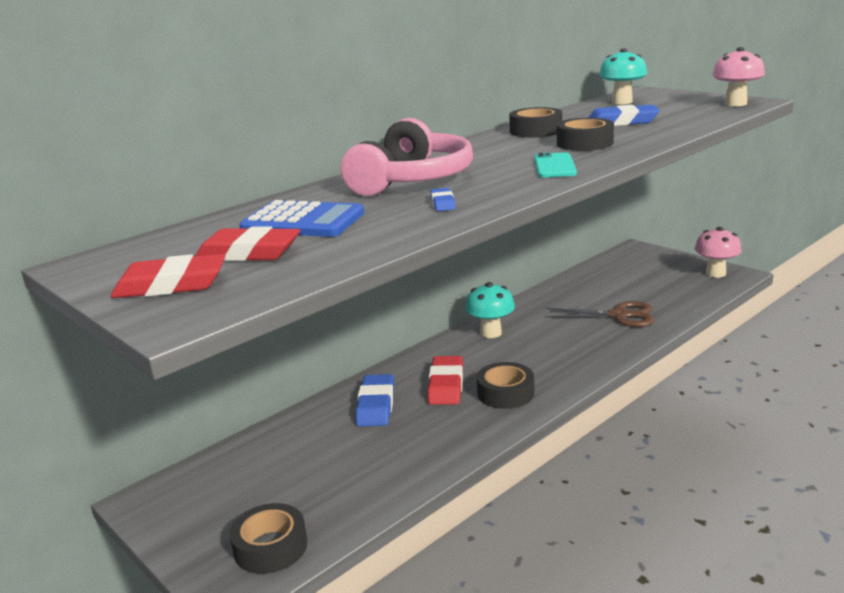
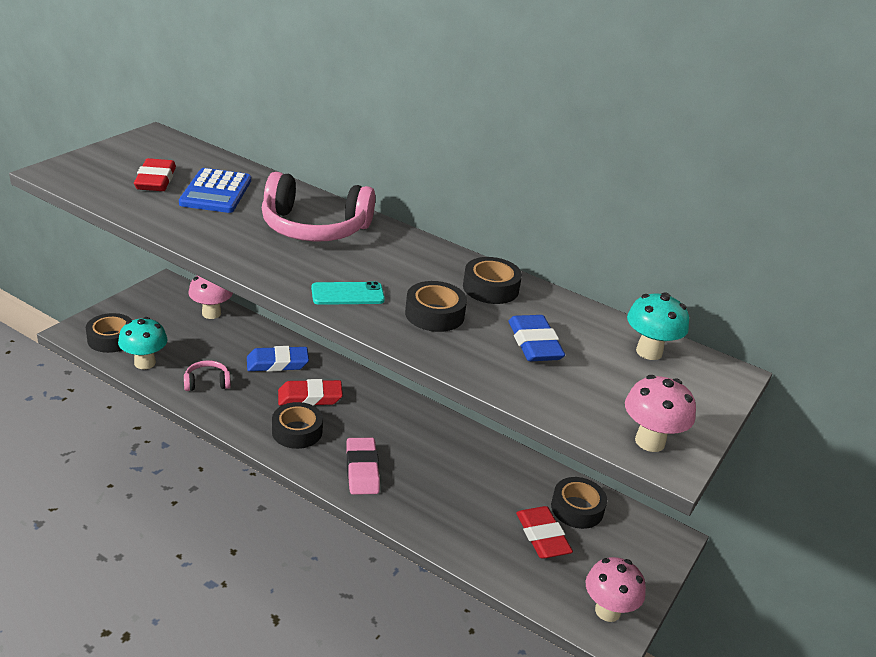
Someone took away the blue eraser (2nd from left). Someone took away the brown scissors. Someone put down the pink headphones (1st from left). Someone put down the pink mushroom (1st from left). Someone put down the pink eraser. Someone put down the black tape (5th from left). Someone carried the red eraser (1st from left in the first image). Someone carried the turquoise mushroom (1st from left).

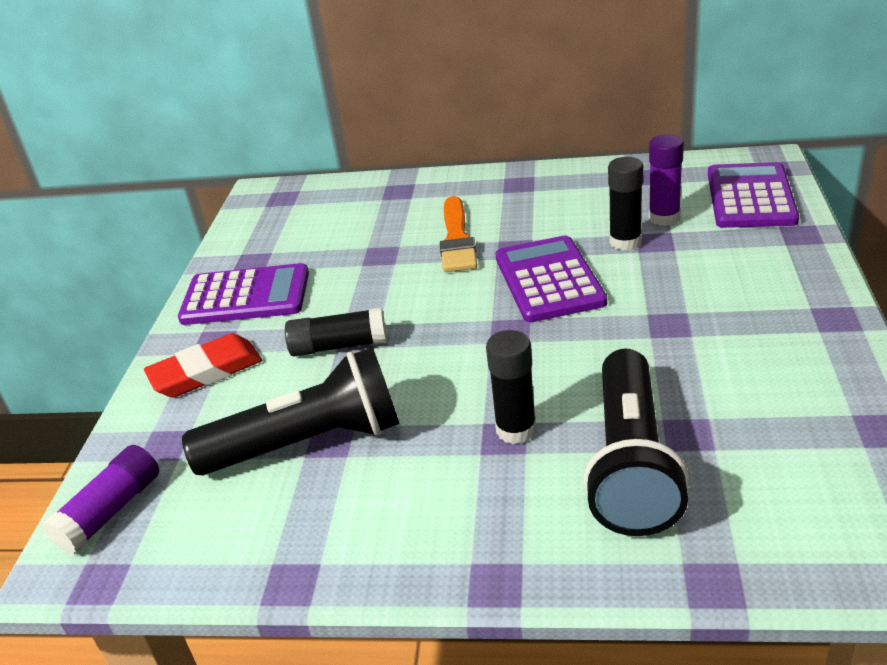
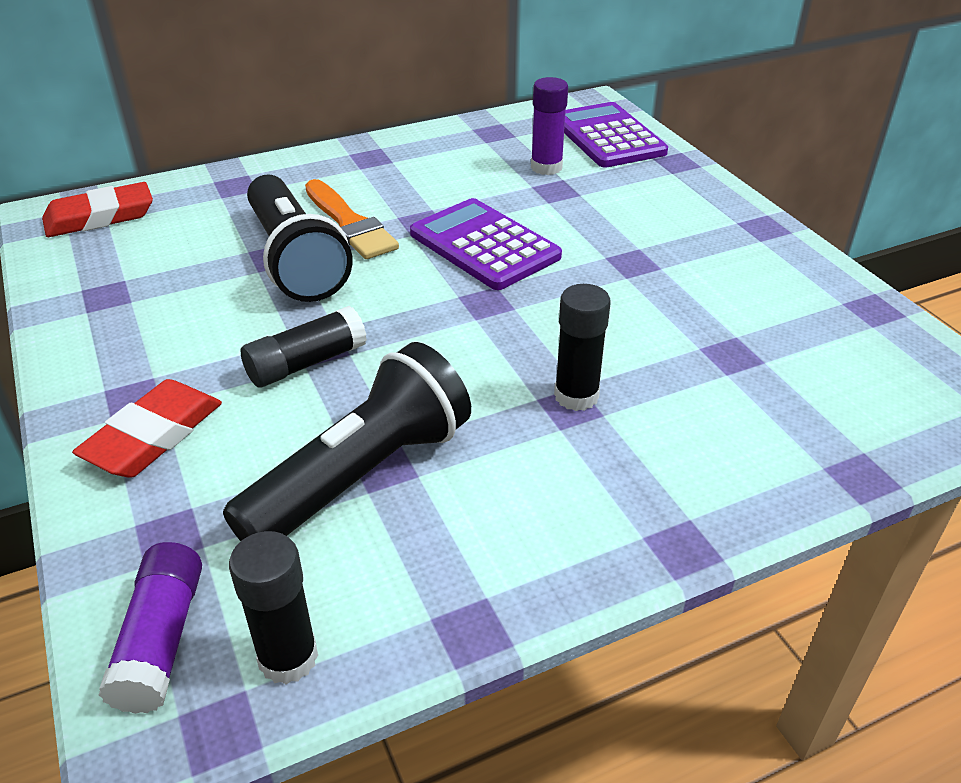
Someone took away the purple calculator (1st from left). Someone put down the red eraser (1st from left). Someone carried the black flashlight (2nd from left in the first image). Someone carried the black glue stick (3rd from left in the first image).

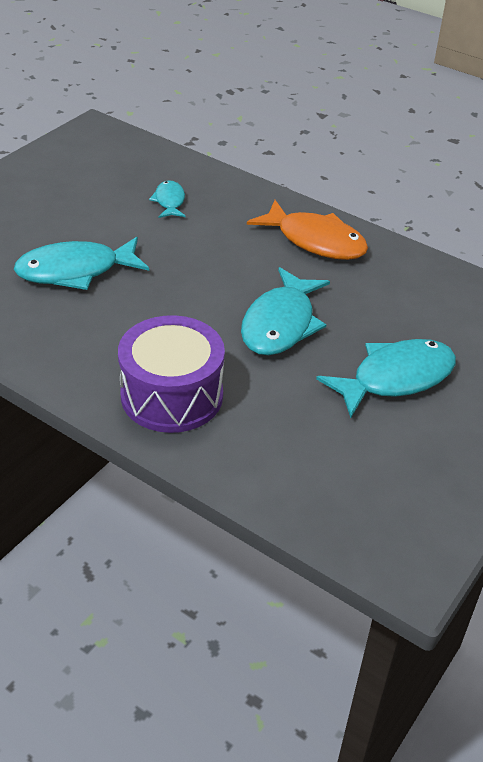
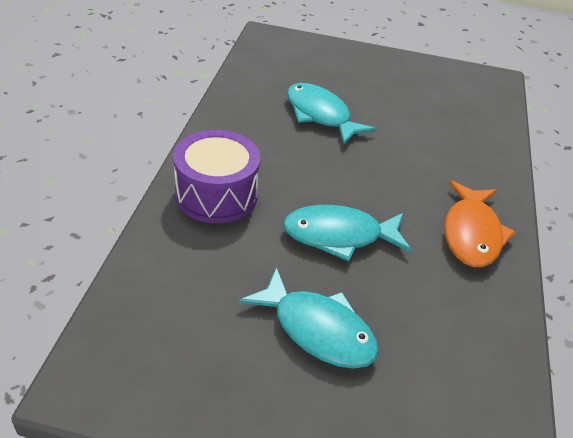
Someone took away the turquoise fish (2nd from left).

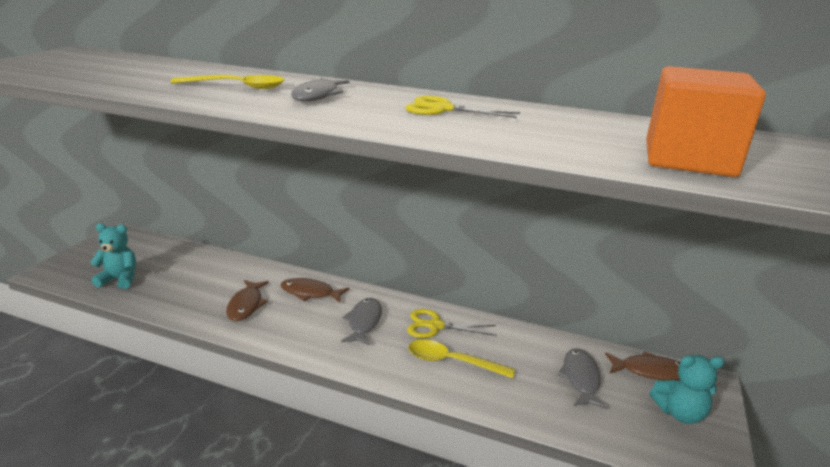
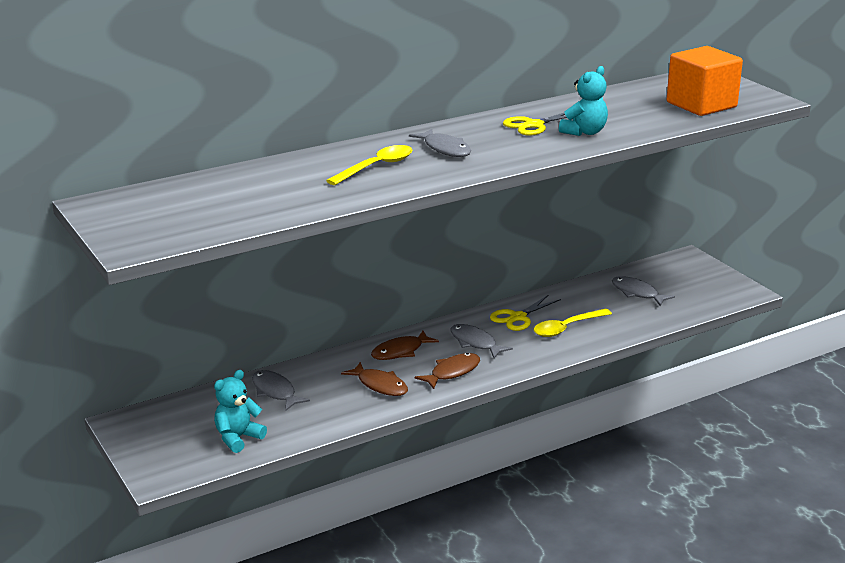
Someone put down the grey fish (1st from left). Someone carried the brown fish (3rd from left). Someone carried the turquoise teddy bear (2nd from left).

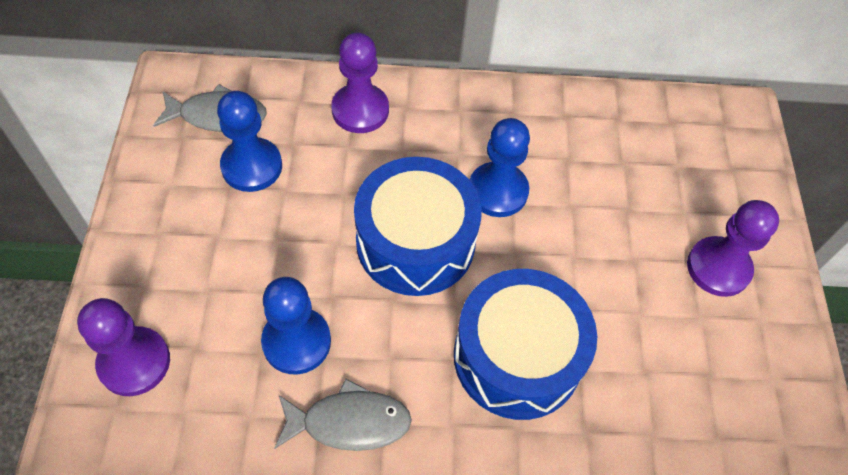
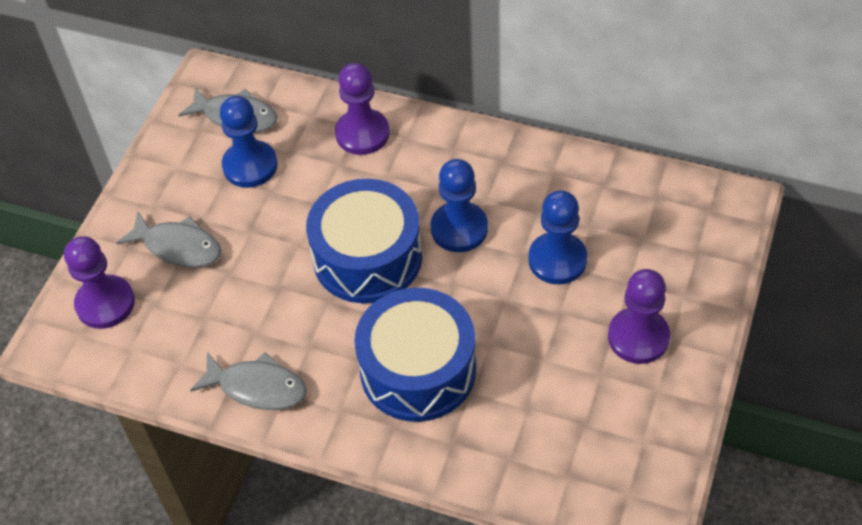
Someone put down the grey fish (1st from left). Someone carried the blue pawn (2nd from left in the first image).

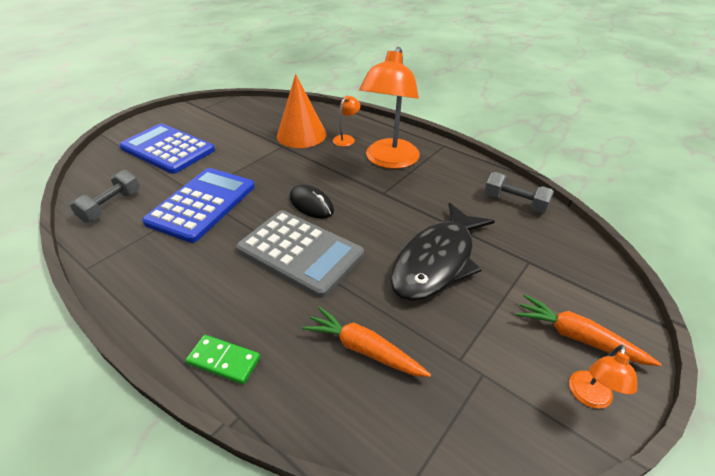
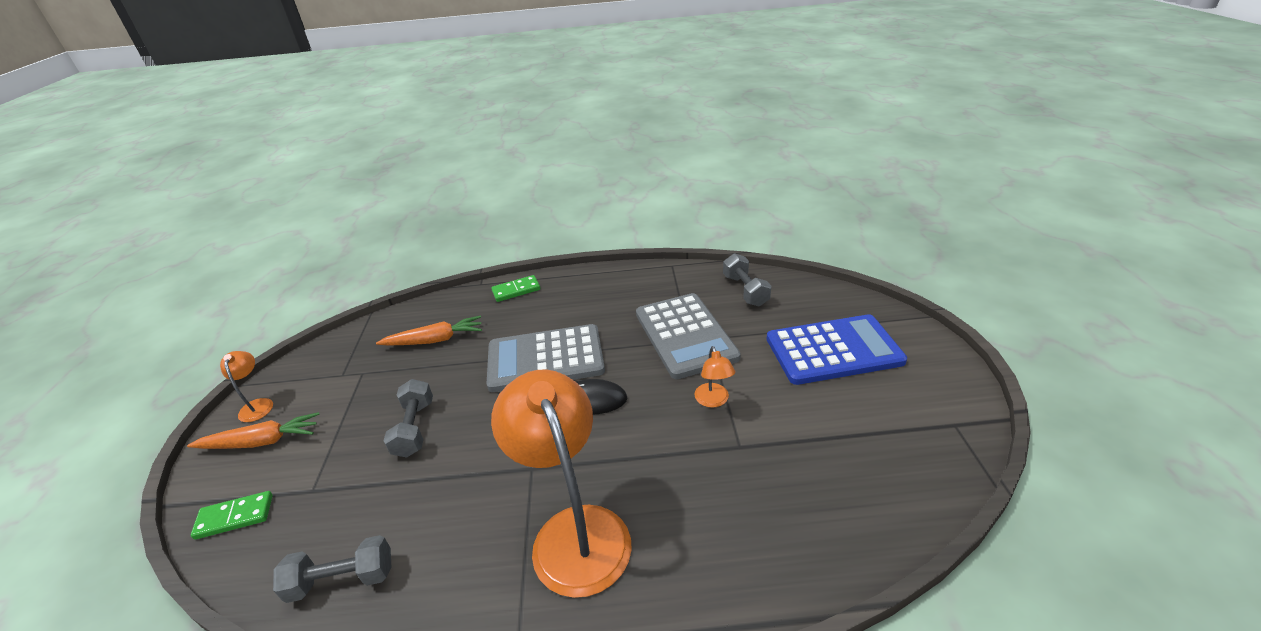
Someone took away the orange cone. Someone put down the green domino (1st from left). Someone carried the orange lamp (1st from left in the first image). Someone swapped the black fish for the grey dumbbell (2nd from left). Someone repainted the blue calculator (2nd from left), which became the grey calculator (2nd from left).

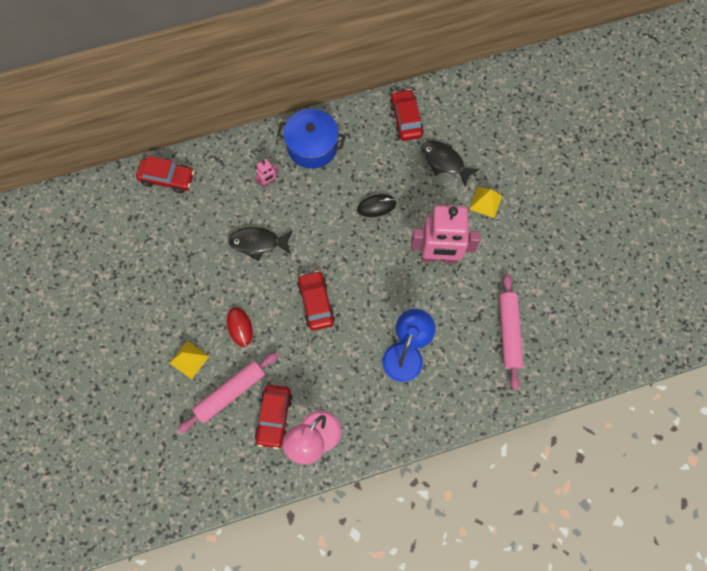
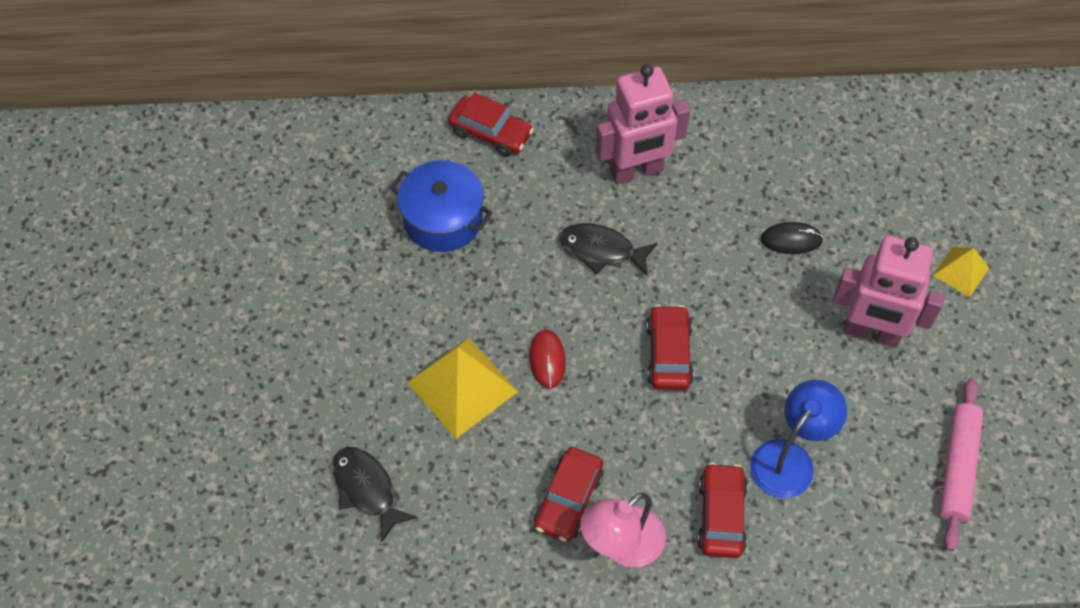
Someone took away the pink rolling pin (1st from left). Someone carried the blue pot. Someone carried the red car (4th from left). Someone carried the black fish (2nd from left in the first image). Someone scaled the yellow pyramid (1st from left) by 1.83. Someone scaled the pink robot (1st from left) by 2.43.

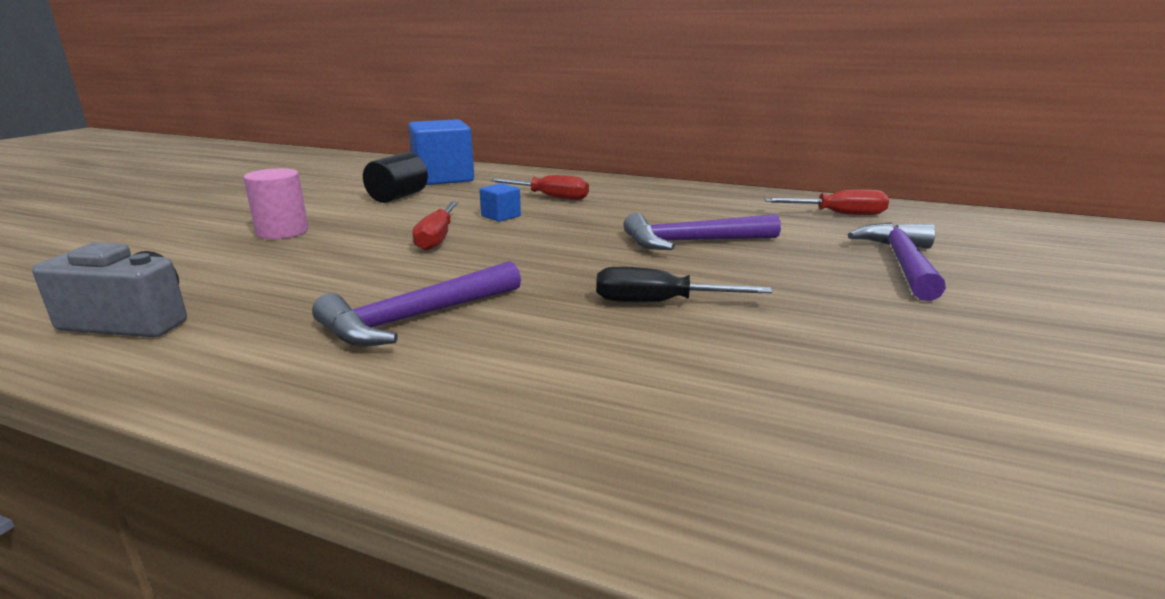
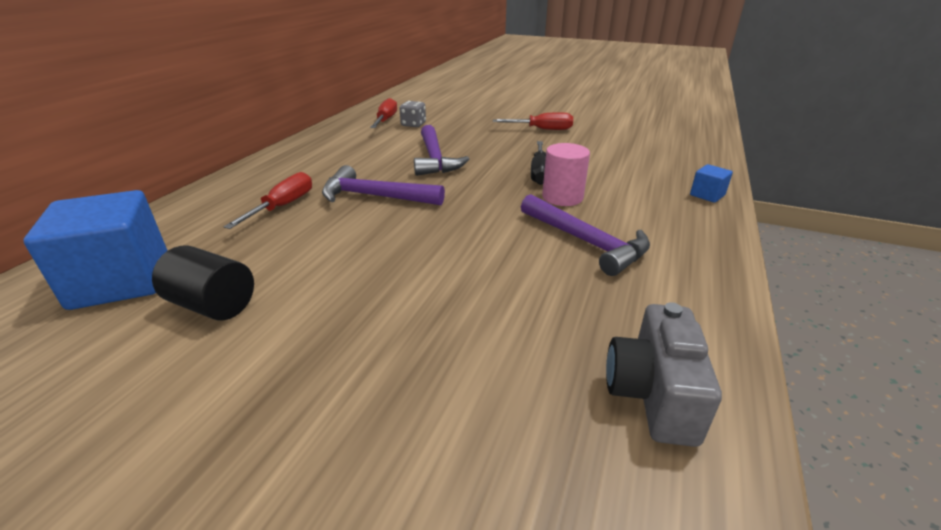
Someone put down the grey dice. Someone carried the pink cylinder. Someone carried the red screwdriver (1st from left in the first image). Someone carried the blue cube (2nd from left). Someone carried the purple hammer (3rd from left in the first image).

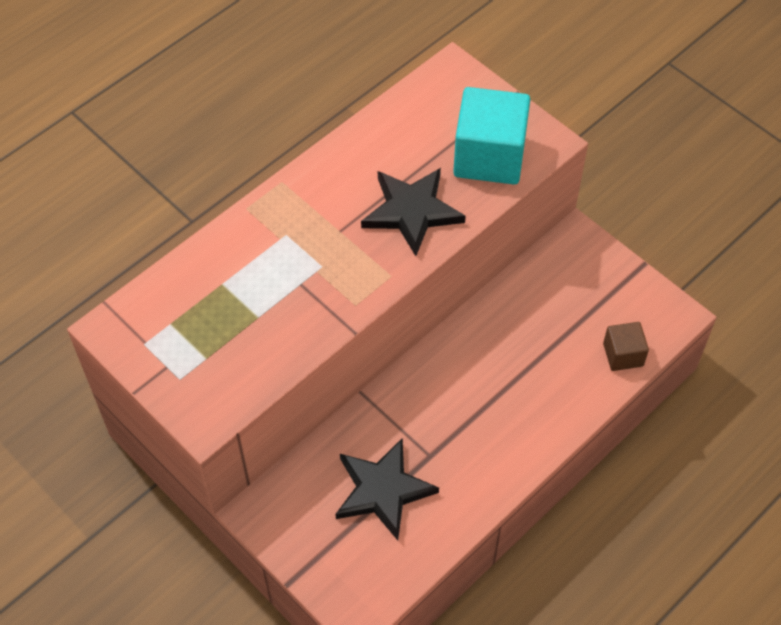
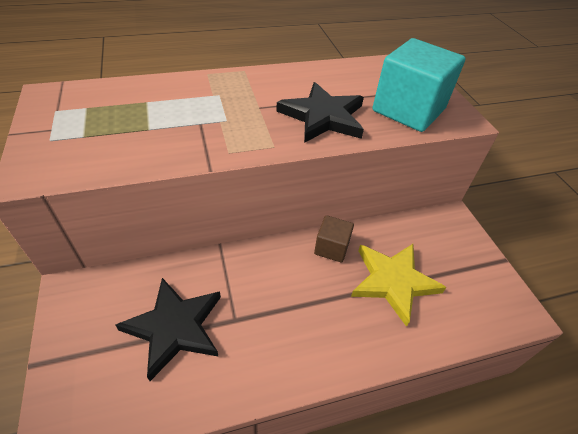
Someone put down the yellow star. Someone carried the brown cube.

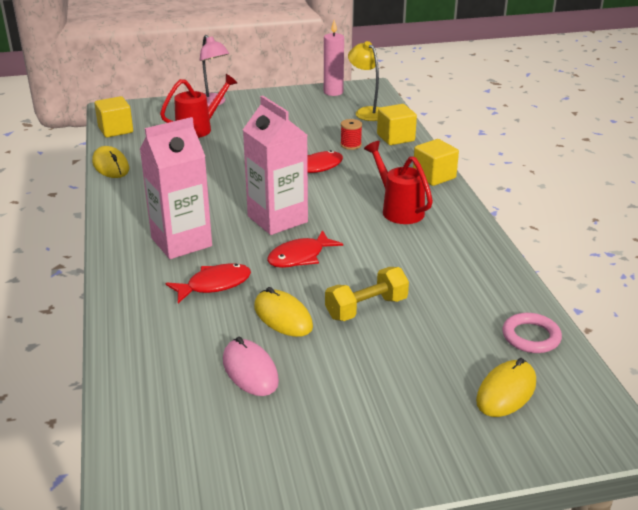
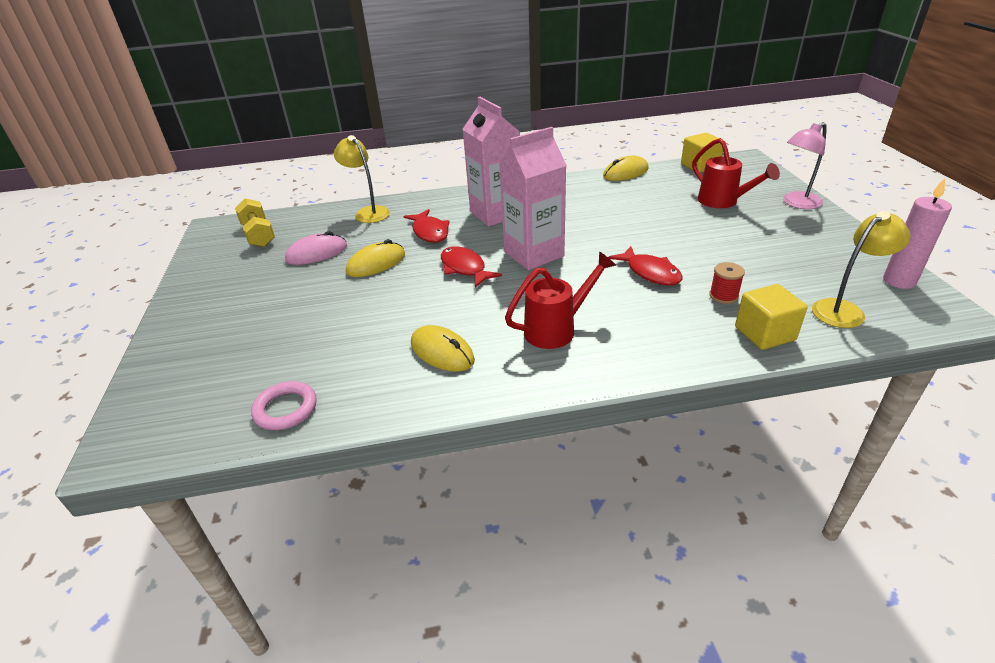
Someone took away the yellow cube (3rd from left). Someone put down the yellow lamp (1st from left). Someone carried the yellow dumbbell. Someone carried the yellow mouse (3rd from left in the first image).

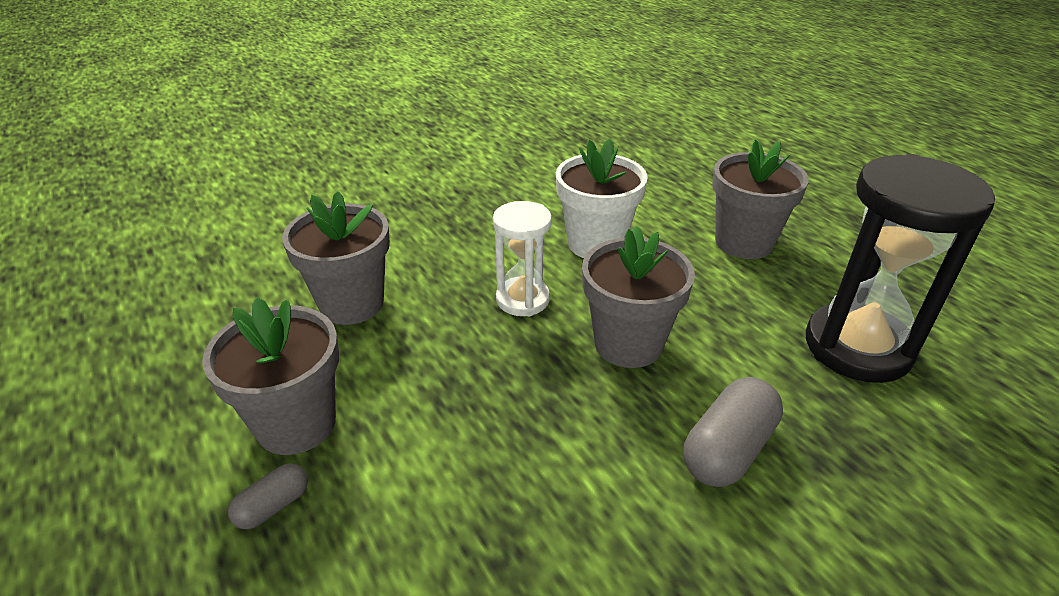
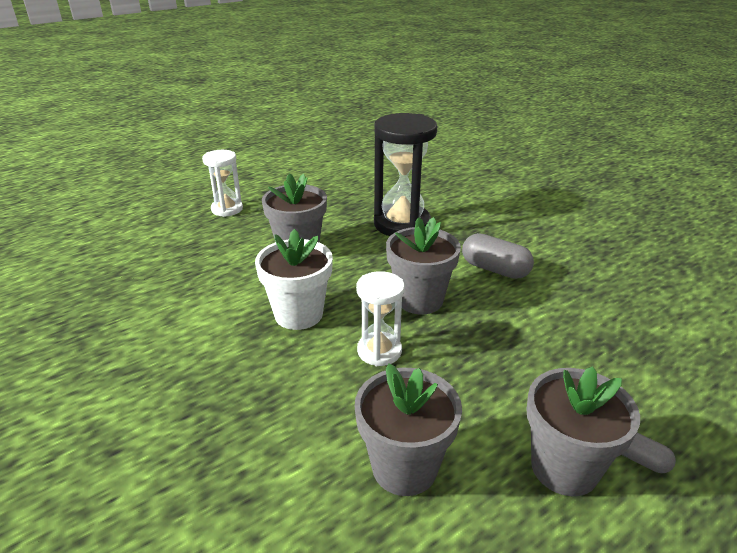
Someone put down the white hourglass (1st from left).

